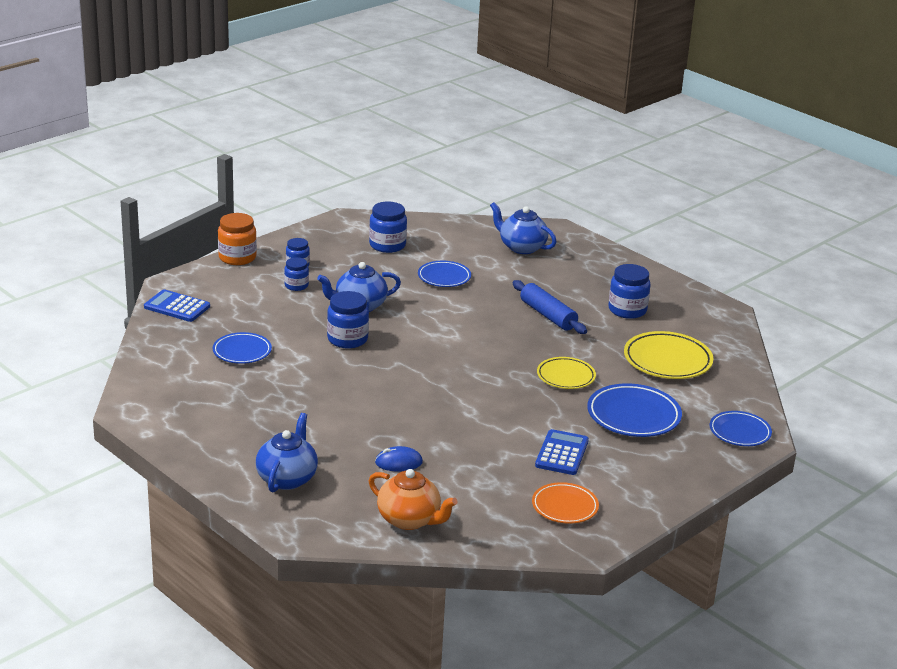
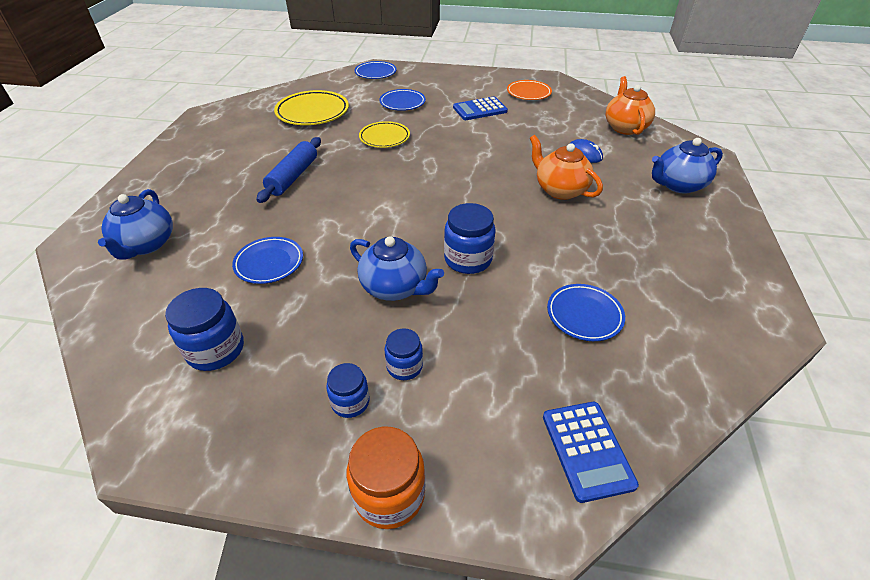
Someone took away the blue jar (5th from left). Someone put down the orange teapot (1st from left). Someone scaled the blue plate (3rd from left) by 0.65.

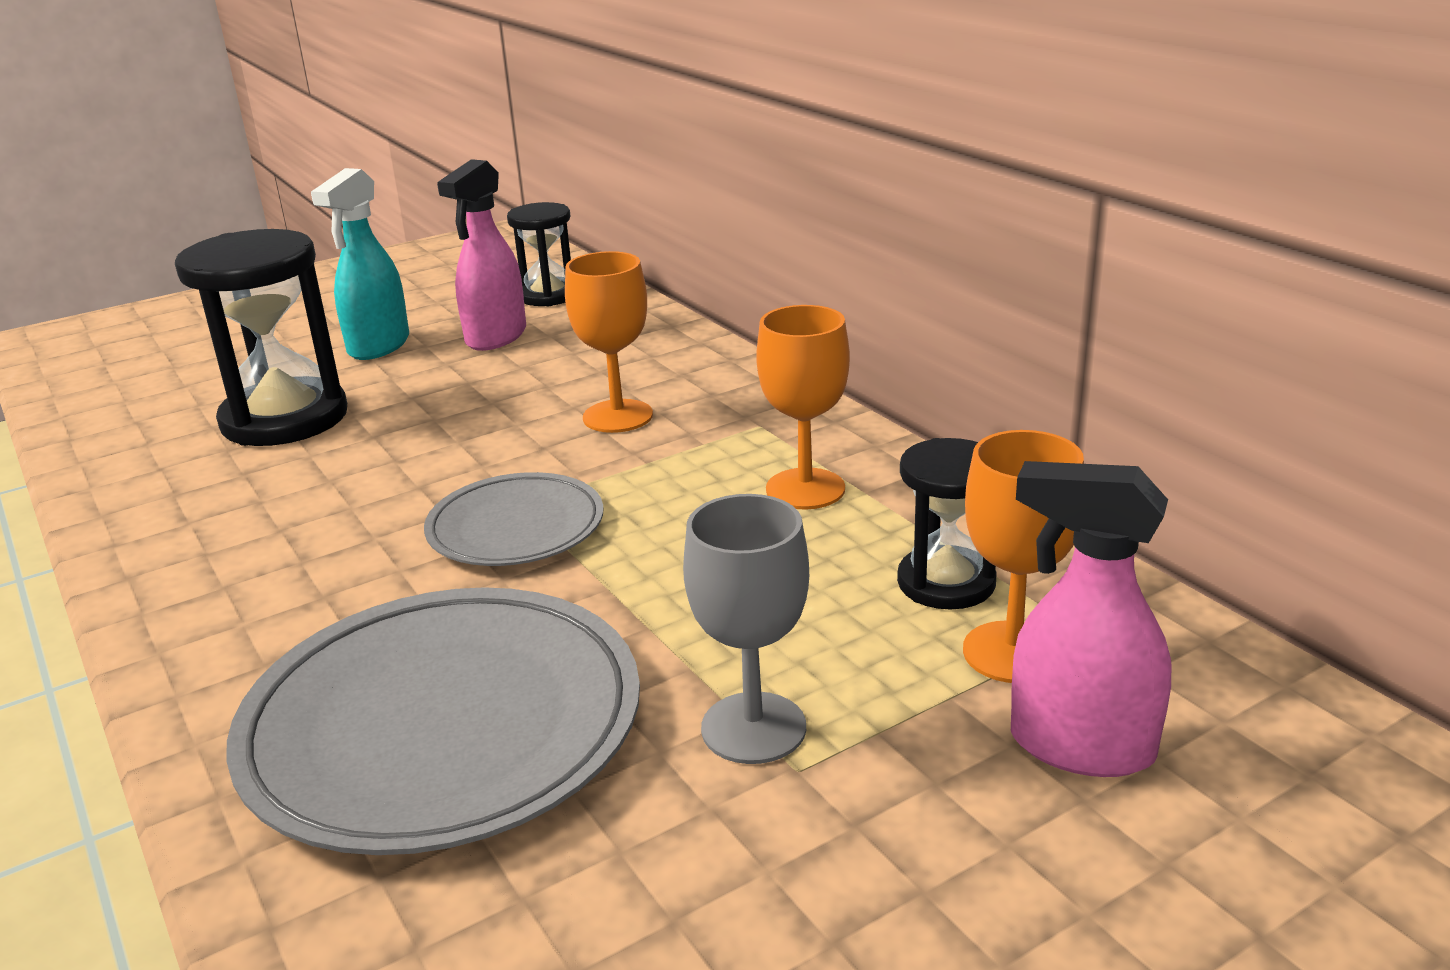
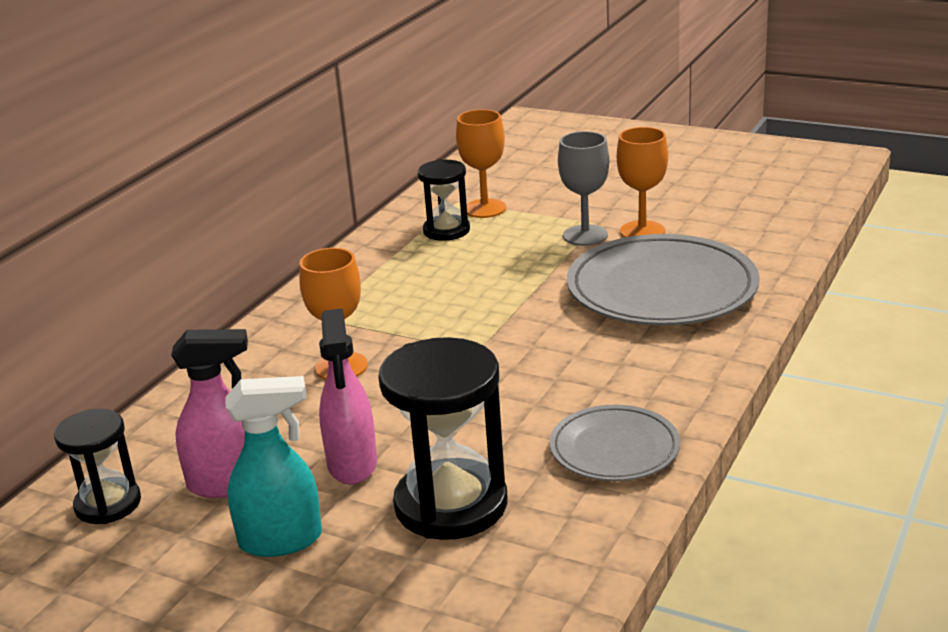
Someone carried the grey plate (2nd from left in the first image). Someone carried the orange goblet (2nd from left in the first image). Someone carried the pink spray bottle (2nd from left).

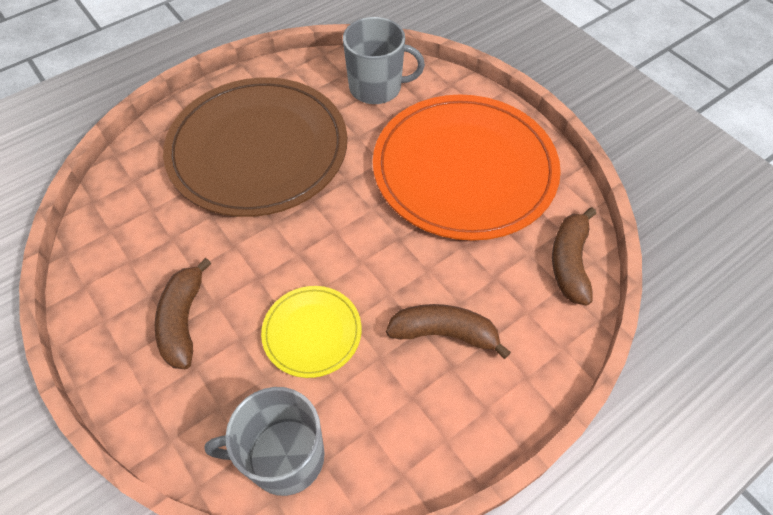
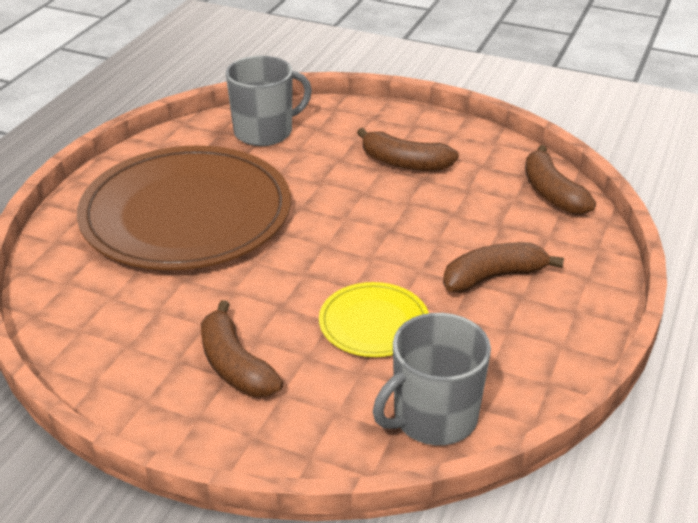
Someone swapped the orange plate for the brown banana (2nd from left).

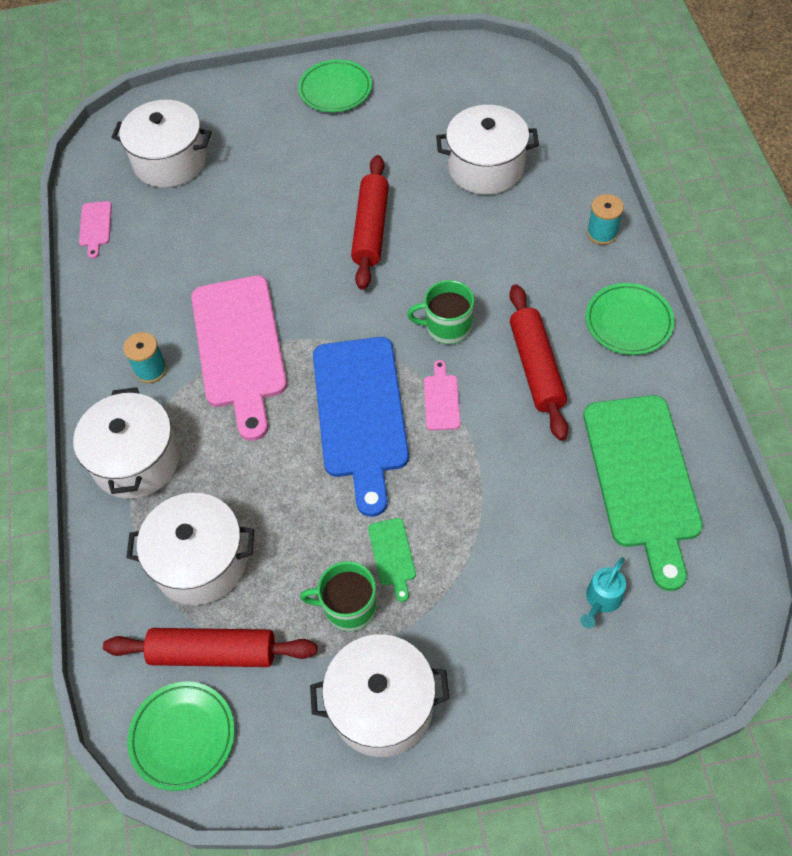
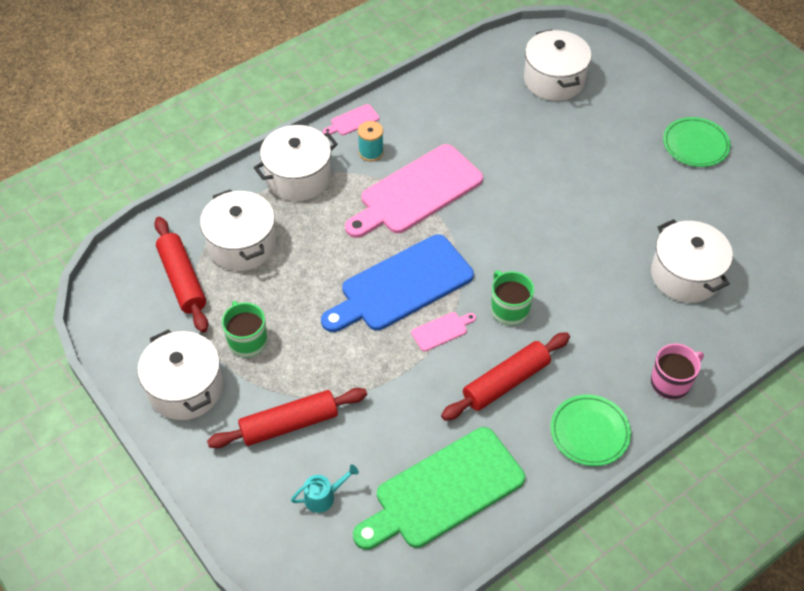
Someone took away the green plate (1st from left). Someone took away the green cutting board (1st from left). Someone carried the pink cutting board (1st from left). Someone carried the red rolling pin (2nd from left). Someone swapped the turquoise spool (2nd from left) for the pink mug. Someone rotated the turquoise watering can by 150 degrees clockwise.

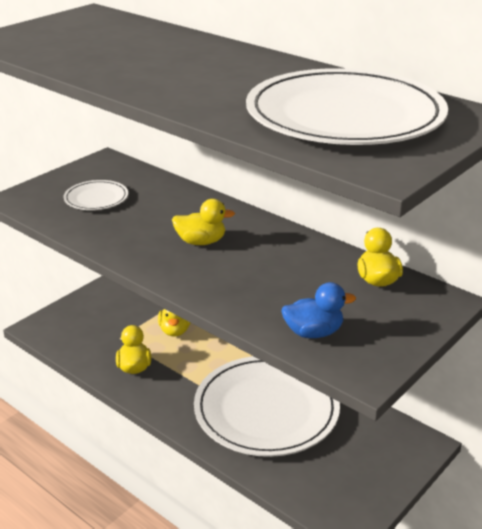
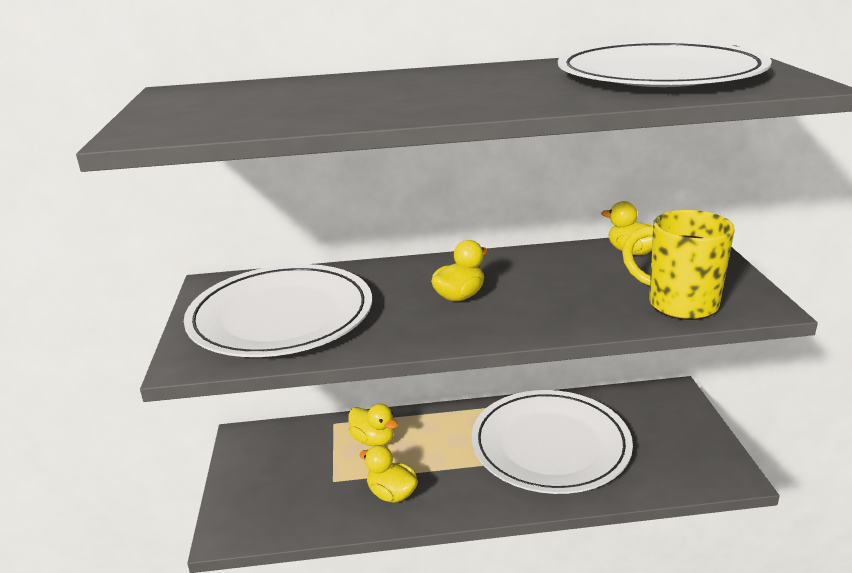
Someone swapped the blue duck for the yellow mug. Someone scaled the white plate (1st from left) by 2.19.

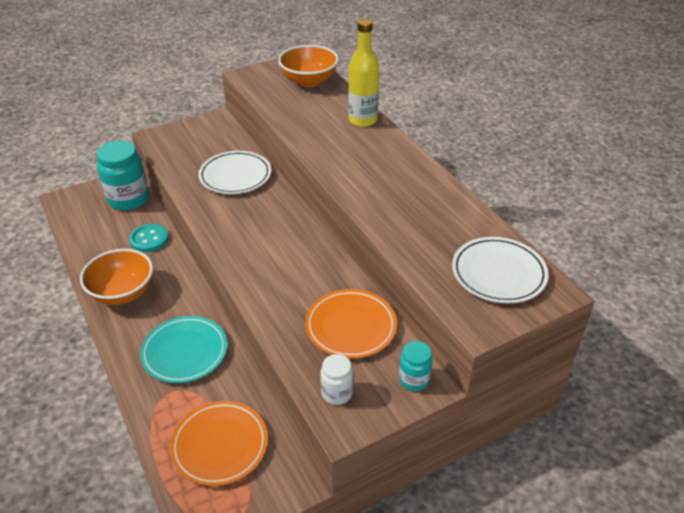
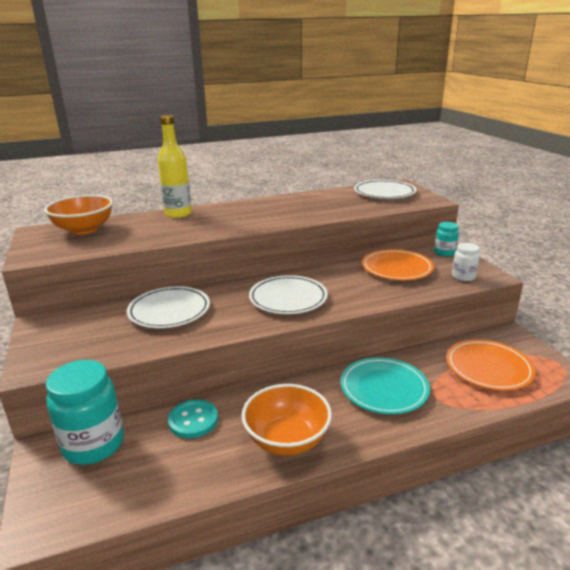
Someone put down the white plate (2nd from left).

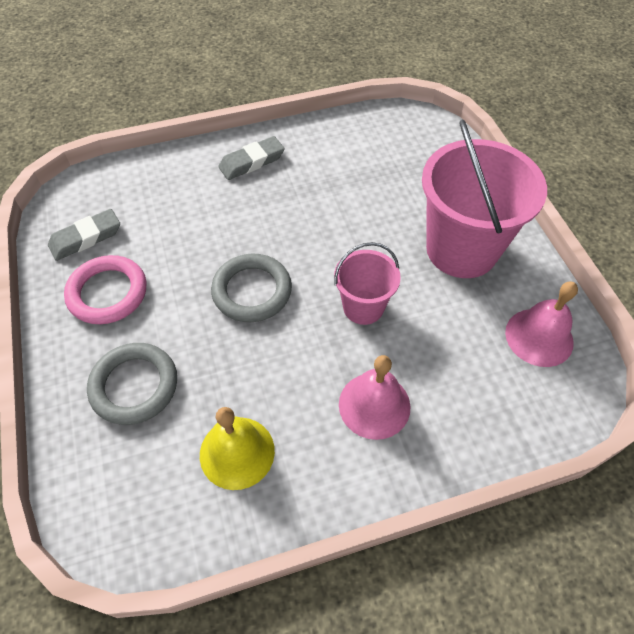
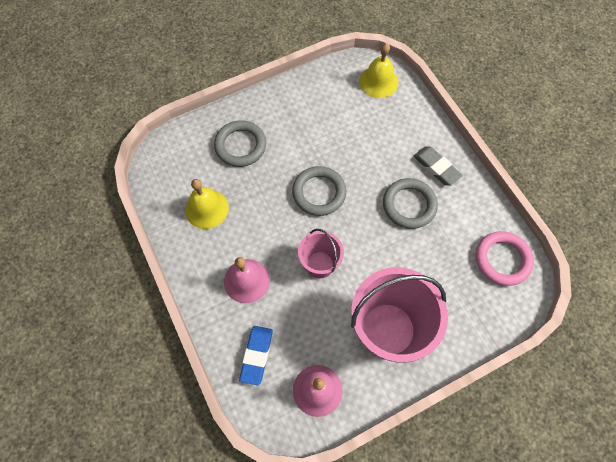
Someone took away the grey eraser (1st from left). Someone put down the blue eraser. Someone put down the yellow bell (2nd from left). Someone put down the grey ring (3rd from left). Someone carried the pink ring.

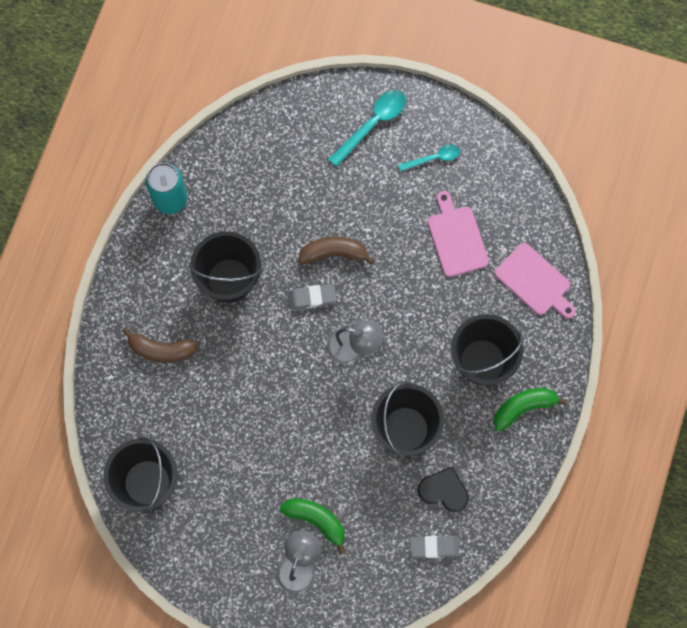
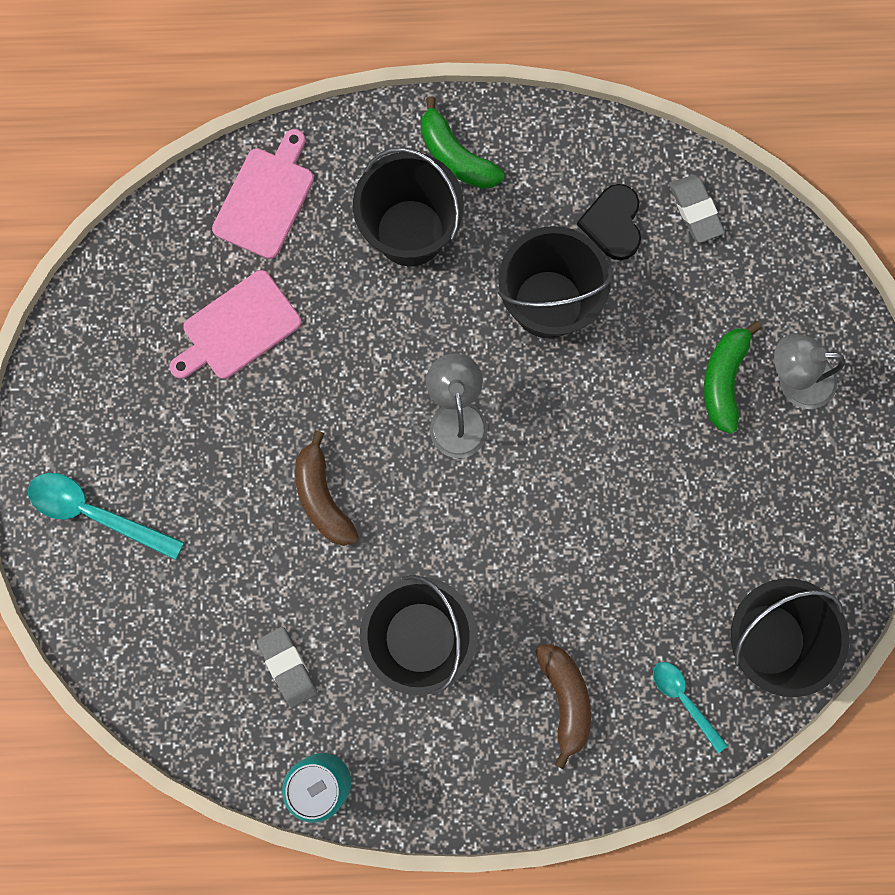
Someone carried the grey eraser (1st from left). Someone carried the turquoise spoon (2nd from left).

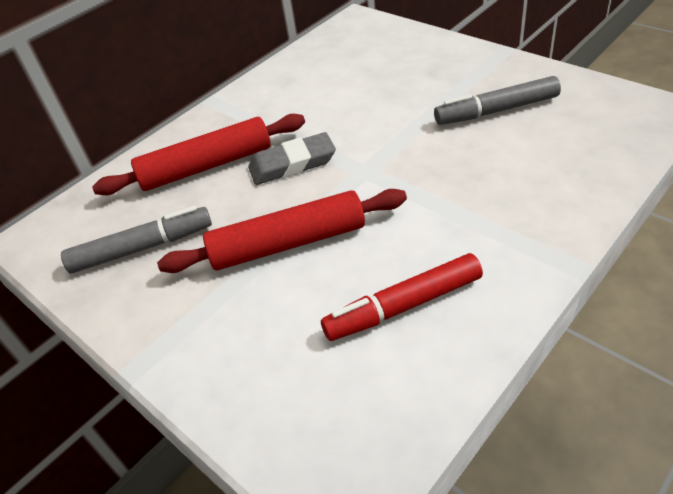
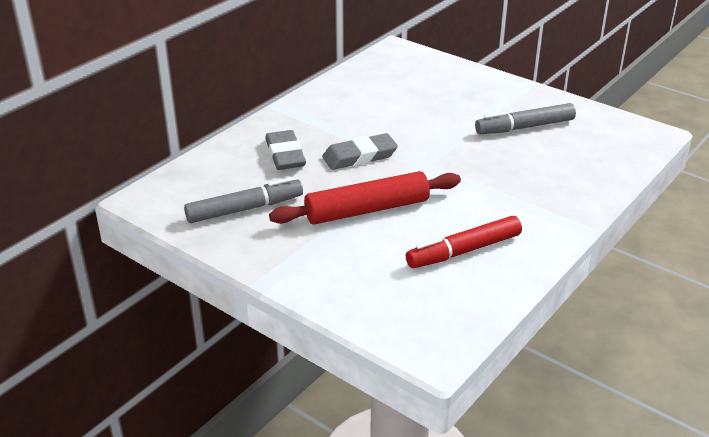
Someone swapped the red rolling pin (1st from left) for the grey eraser (1st from left).

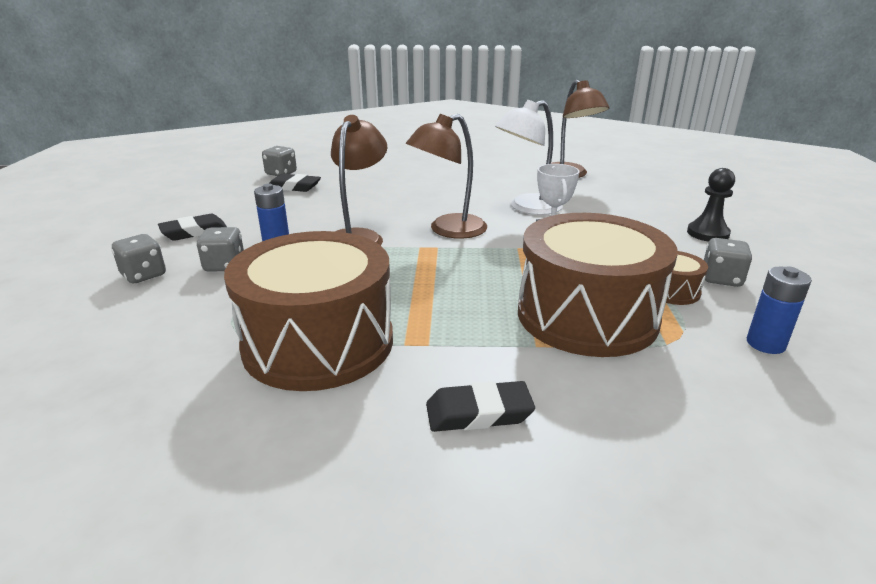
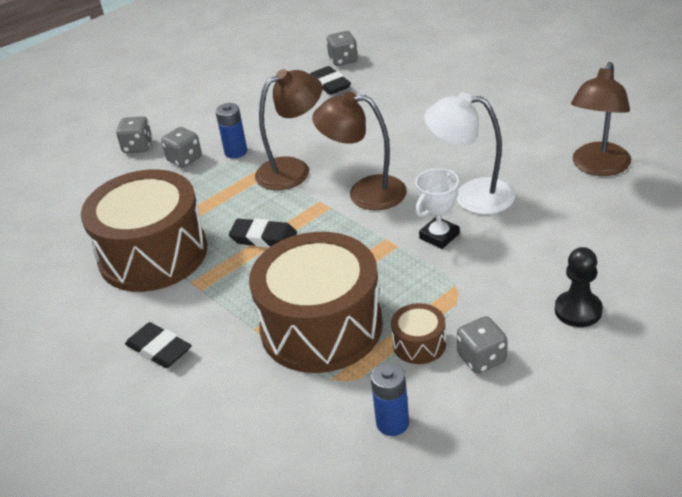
Someone carried the black eraser (1st from left in the first image).

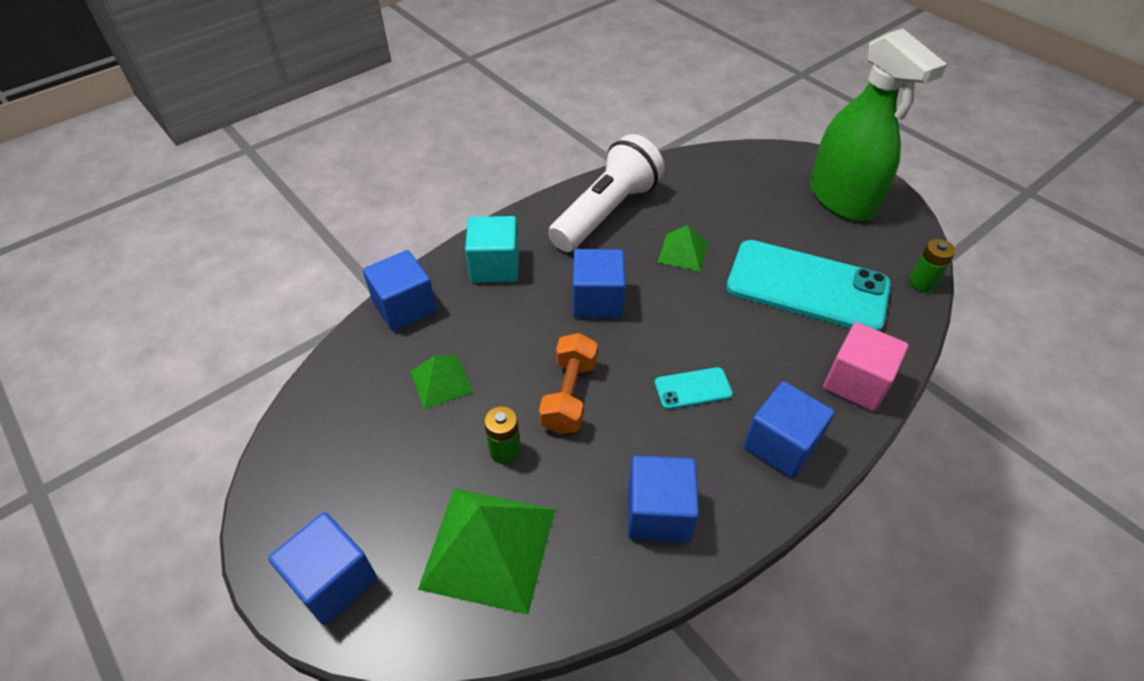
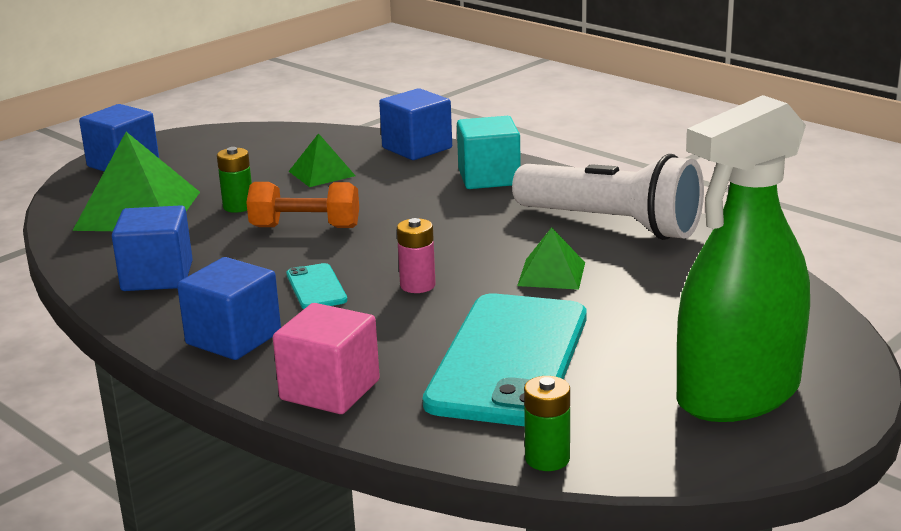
Someone took away the blue cube (3rd from left). Someone put down the pink battery.

